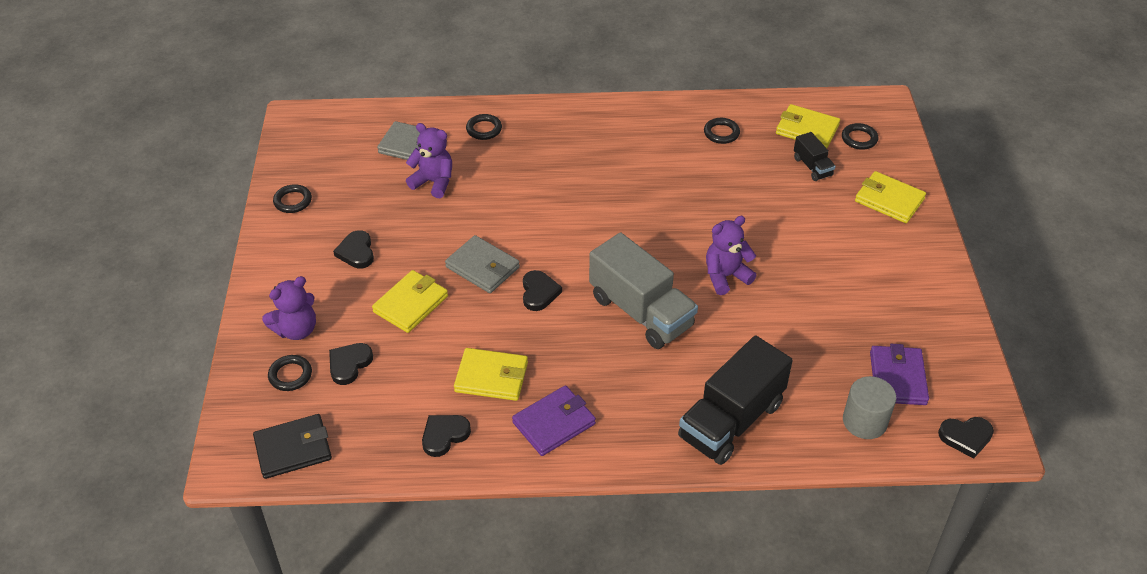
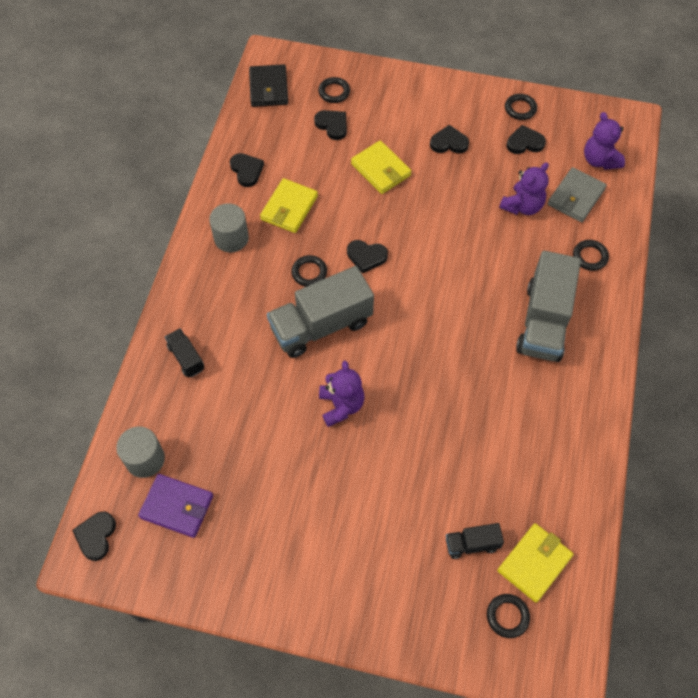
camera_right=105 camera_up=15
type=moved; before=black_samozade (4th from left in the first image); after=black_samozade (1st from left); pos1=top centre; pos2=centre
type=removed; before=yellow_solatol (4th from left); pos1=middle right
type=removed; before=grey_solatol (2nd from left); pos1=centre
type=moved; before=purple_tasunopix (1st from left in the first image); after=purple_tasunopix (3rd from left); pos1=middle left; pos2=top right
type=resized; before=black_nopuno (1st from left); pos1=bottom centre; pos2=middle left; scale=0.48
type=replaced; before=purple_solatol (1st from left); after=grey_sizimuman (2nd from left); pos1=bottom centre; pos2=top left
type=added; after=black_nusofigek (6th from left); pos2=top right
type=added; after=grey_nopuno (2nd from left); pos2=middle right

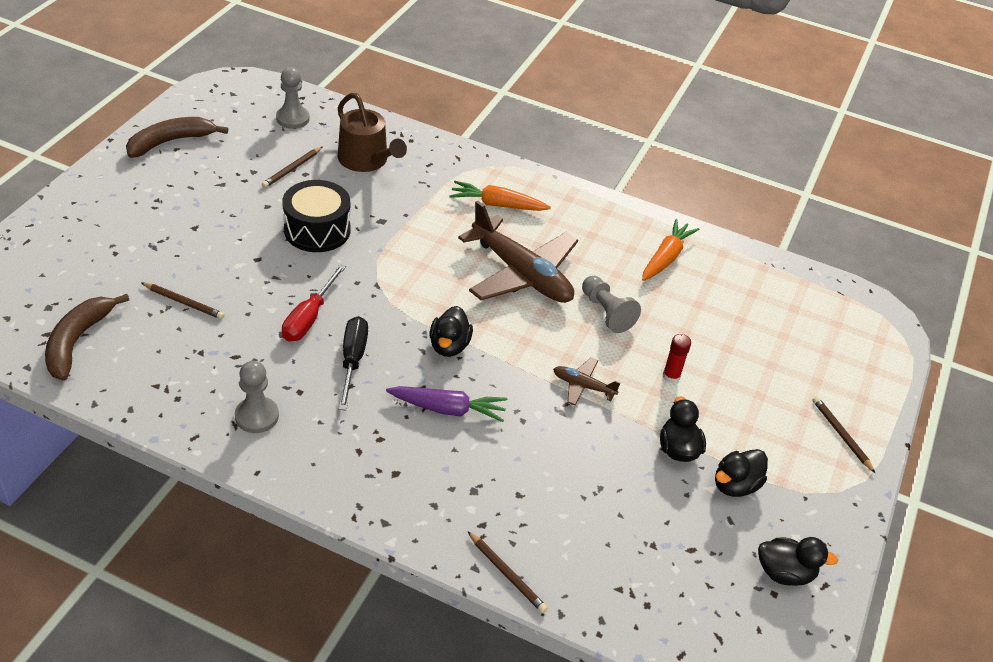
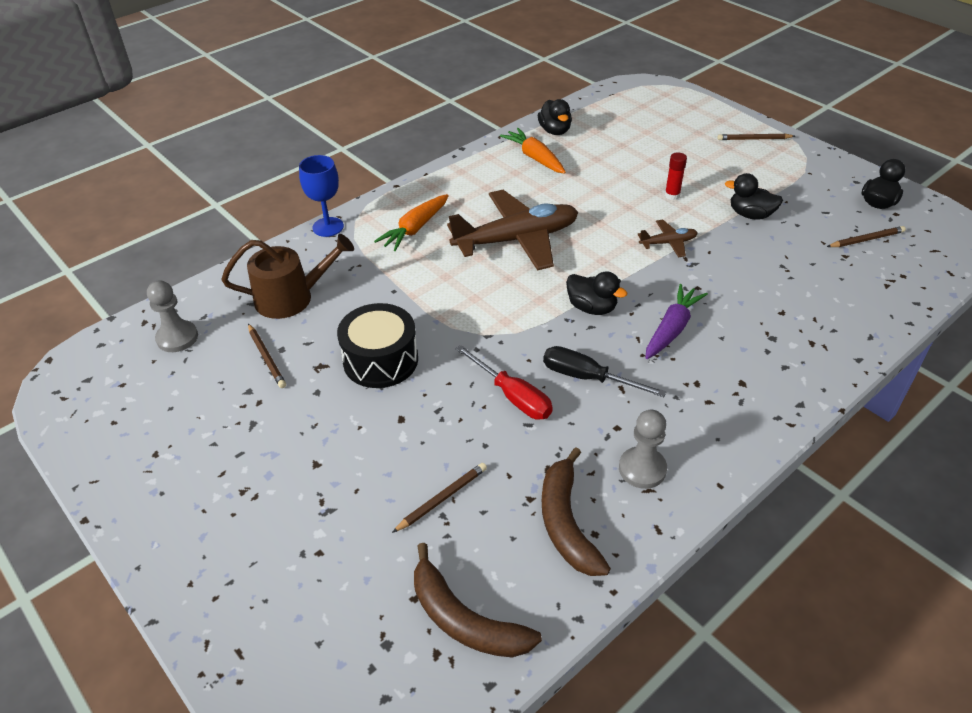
camera_right=-60 camera_up=0
type=moved; before=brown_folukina (2nd from left); pos1=top left; pos2=bottom centre
type=removed; before=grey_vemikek (3rd from left); pos1=centre
type=turned; before=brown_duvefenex (2nd from left); pos1=centre; pos2=middle right; turn=-150
type=moved; before=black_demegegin (3rd from left in the first image); after=black_demegegin (1st from left); pos1=bottom right; pos2=top centre
type=moved; before=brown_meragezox (3rd from left in the first image); after=brown_meragezox (4th from left); pos1=bottom centre; pos2=top right
type=added; after=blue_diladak; pos2=top left

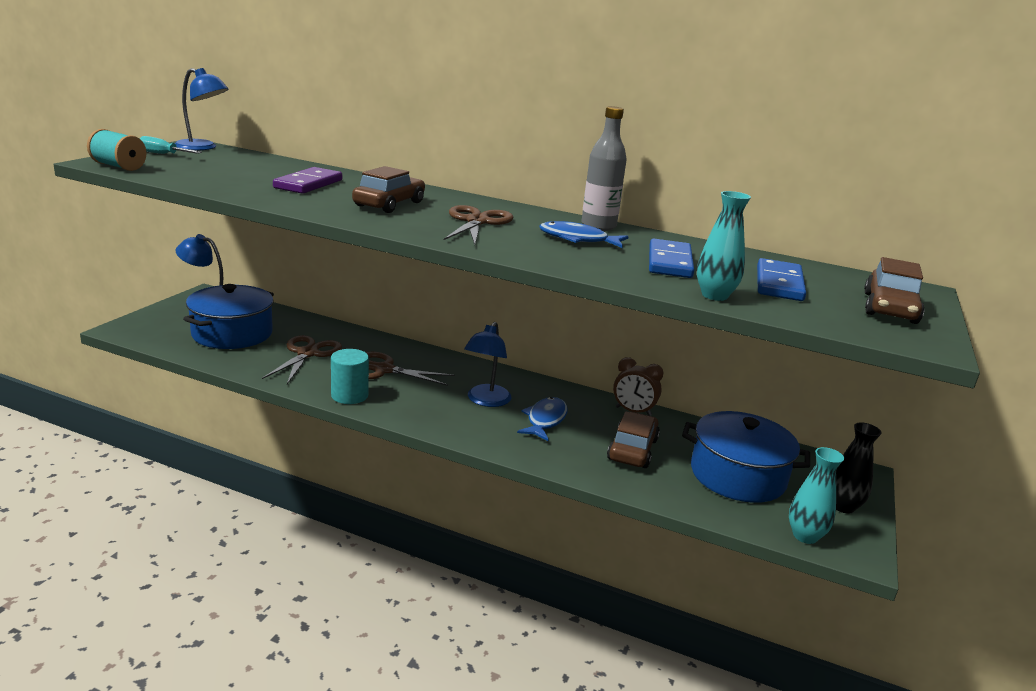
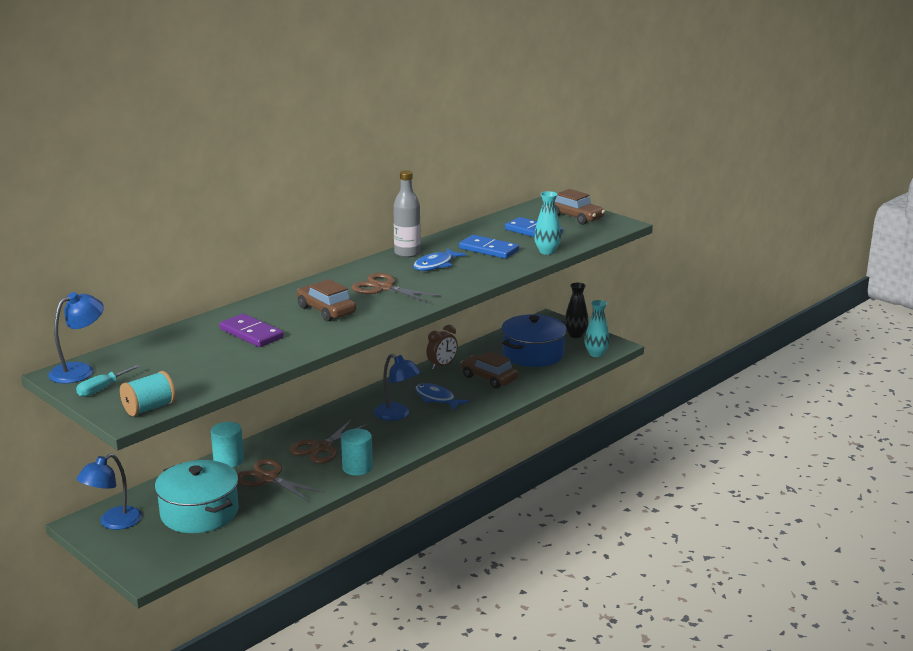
camera_right=-65 camera_up=0
type=recoloured; before=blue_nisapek (1st from left); after=turquoise_nisapek; pos1=middle left; pos2=bottom left
type=added; after=turquoise_sizimuman (1st from left); pos2=bottom left

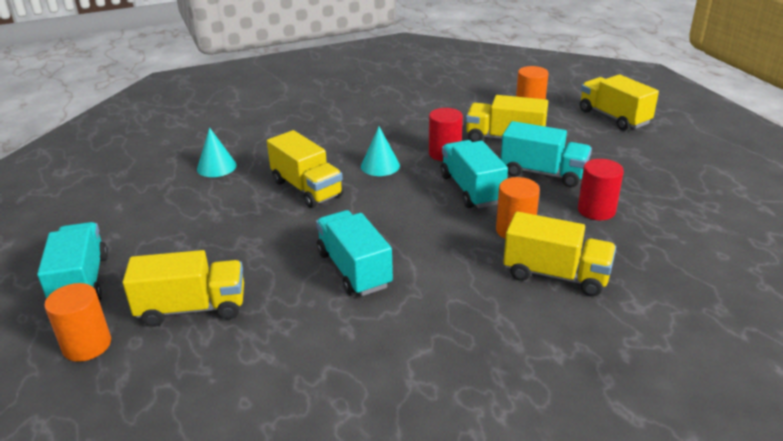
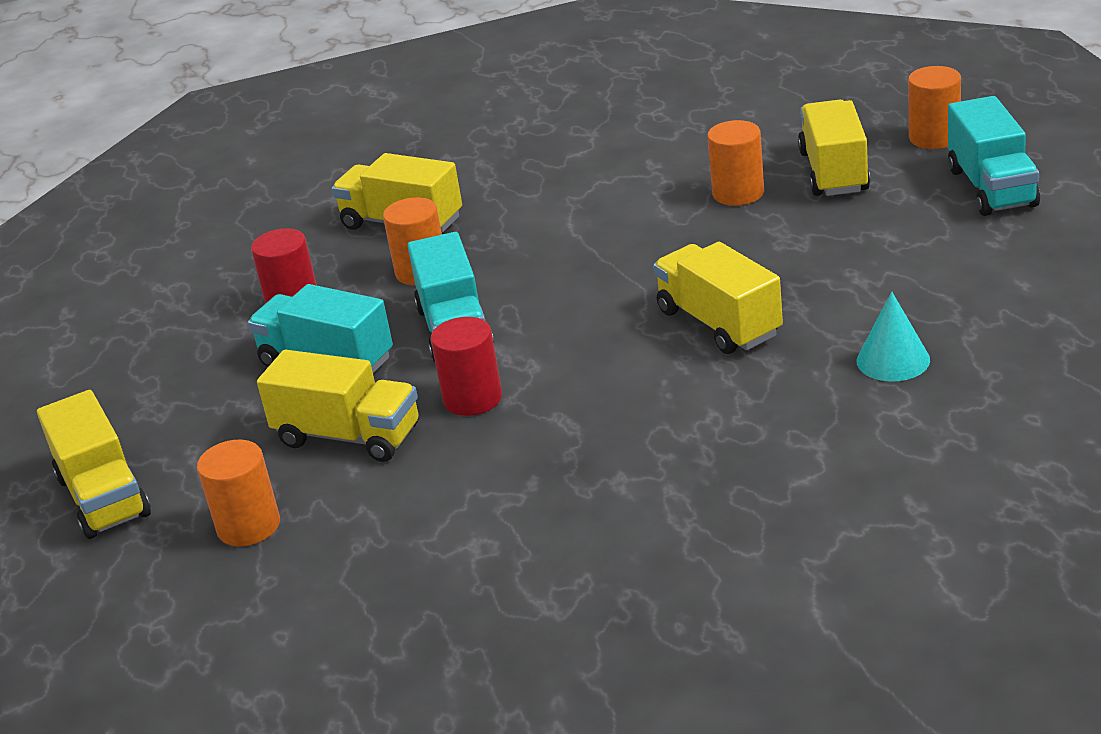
camera_right=-170 camera_up=0
type=removed; before=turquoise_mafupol (2nd from left); pos1=centre
type=removed; before=turquoise_nopuno (2nd from left); pos1=centre
type=turned; before=yellow_nopuno (1st from left in the first image); pos1=middle left; pos2=top right; turn=90
type=added; after=orange_sizimuman (3rd from left); pos2=top right

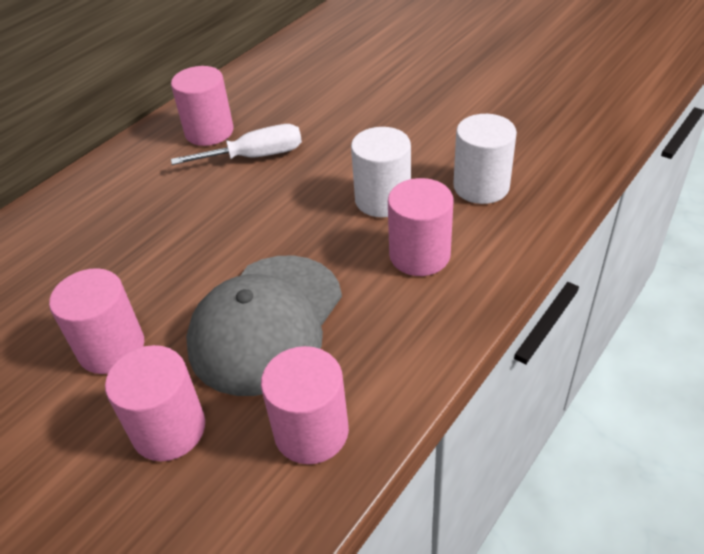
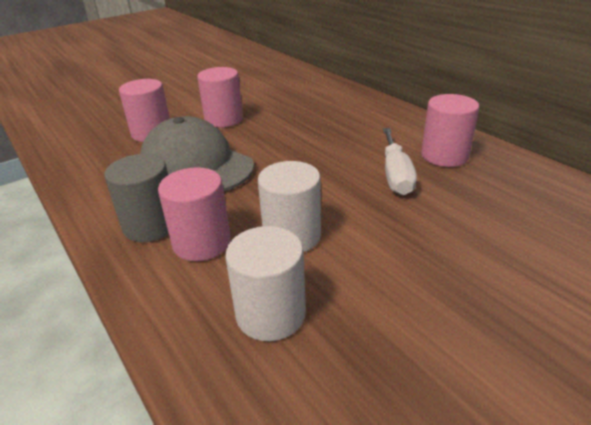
camera_right=105 camera_up=-10
type=removed; before=pink_sizimuman (4th from left); pos1=bottom centre
type=added; after=grey_sizimuman; pos2=middle left

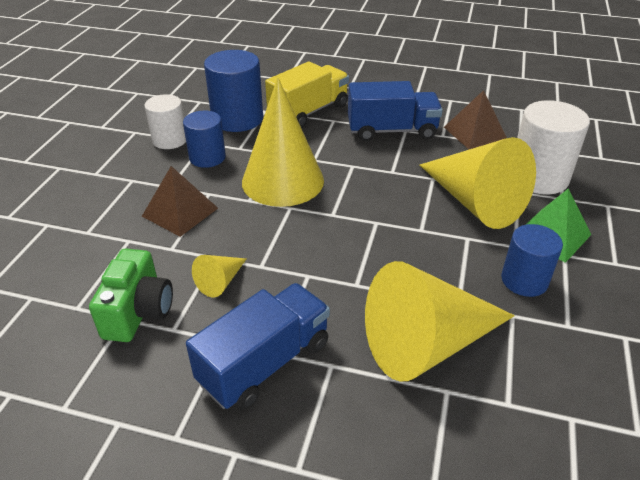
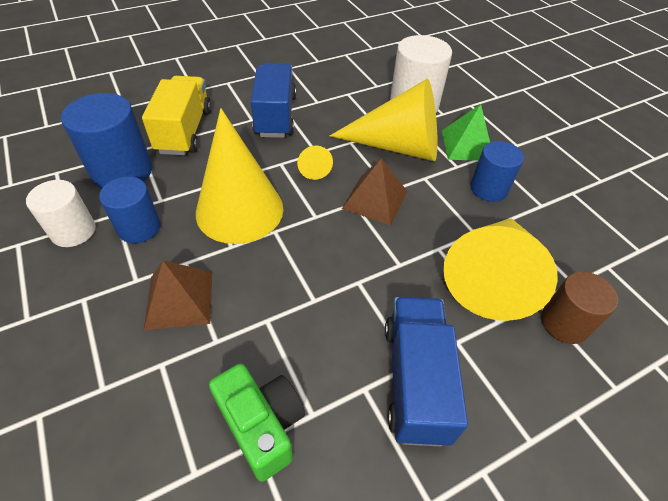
camera_right=-45 camera_up=10
type=turned; before=blue_nopuno (2nd from left in the first image); pos1=top centre; pos2=top centre; turn=-45
type=moved; before=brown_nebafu (2nd from left); pos1=top right; pos2=centre
type=moved; before=yellow_mafupol (1st from left in the first image); after=yellow_mafupol (2nd from left); pos1=centre; pos2=top centre
type=added; after=brown_sizimuman; pos2=middle right

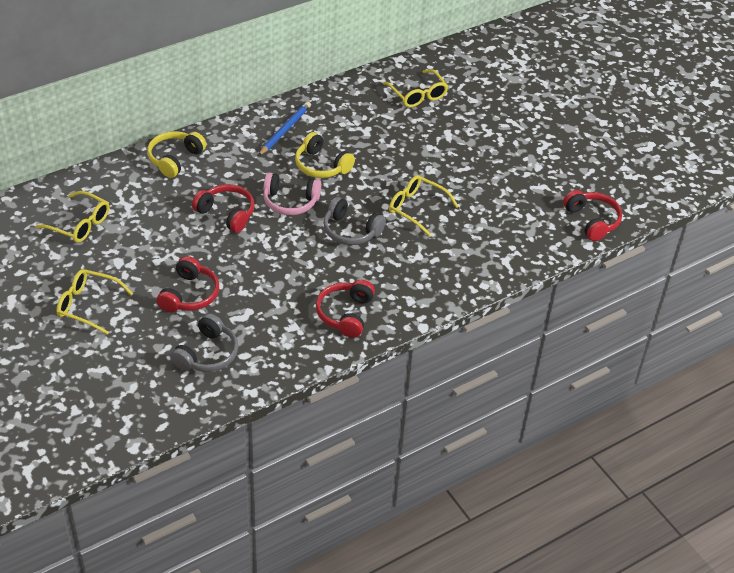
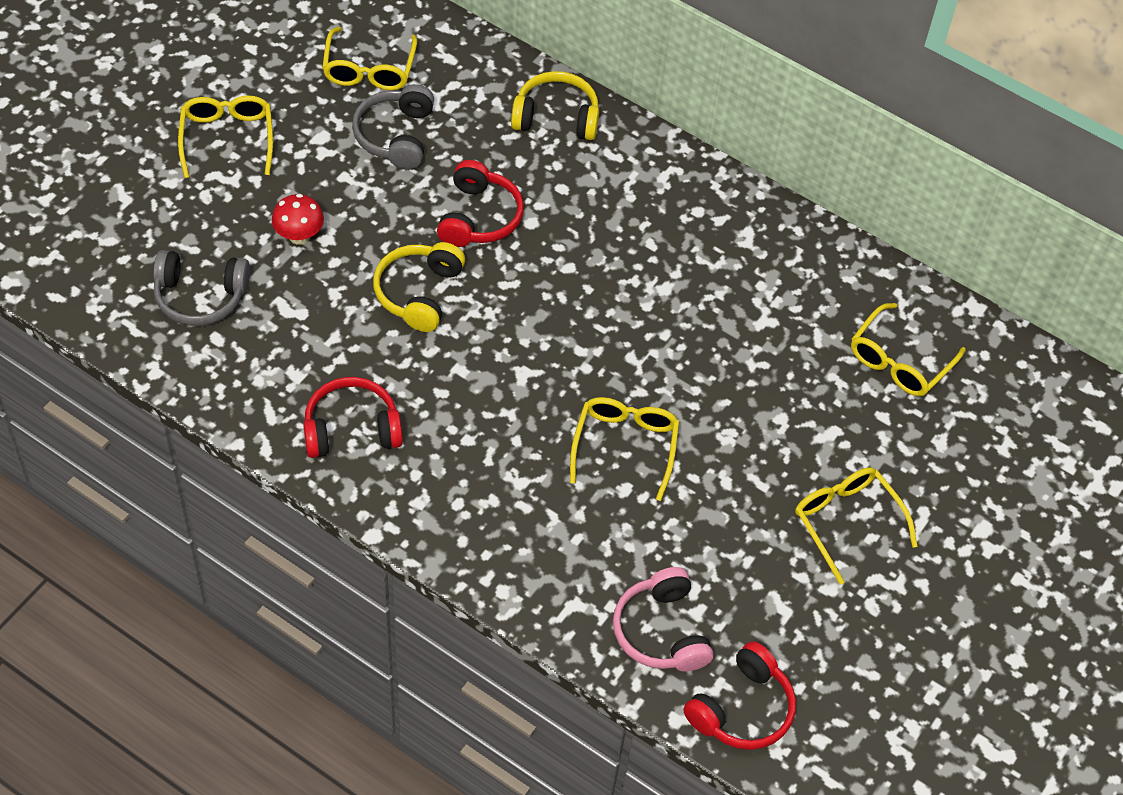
camera_right=65 camera_up=10
type=removed; before=blue_meragezox; pos1=top centre
type=moved; before=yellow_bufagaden (2nd from left in the first image); after=yellow_bufagaden (1st from left); pos1=top centre; pos2=centre
type=moved; before=pink_bufagaden; pos1=centre; pos2=bottom centre
type=moved; before=grey_bufagaden (2nd from left); pos1=centre; pos2=top centre
type=replaced; before=red_bufagaden (1st from left); after=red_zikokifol; pos1=middle left; pos2=top left
type=added; after=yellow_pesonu (4th from left); pos2=middle right

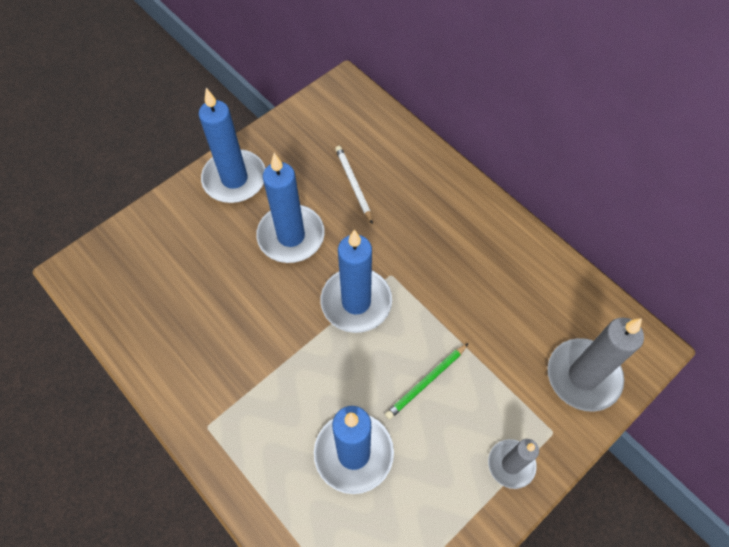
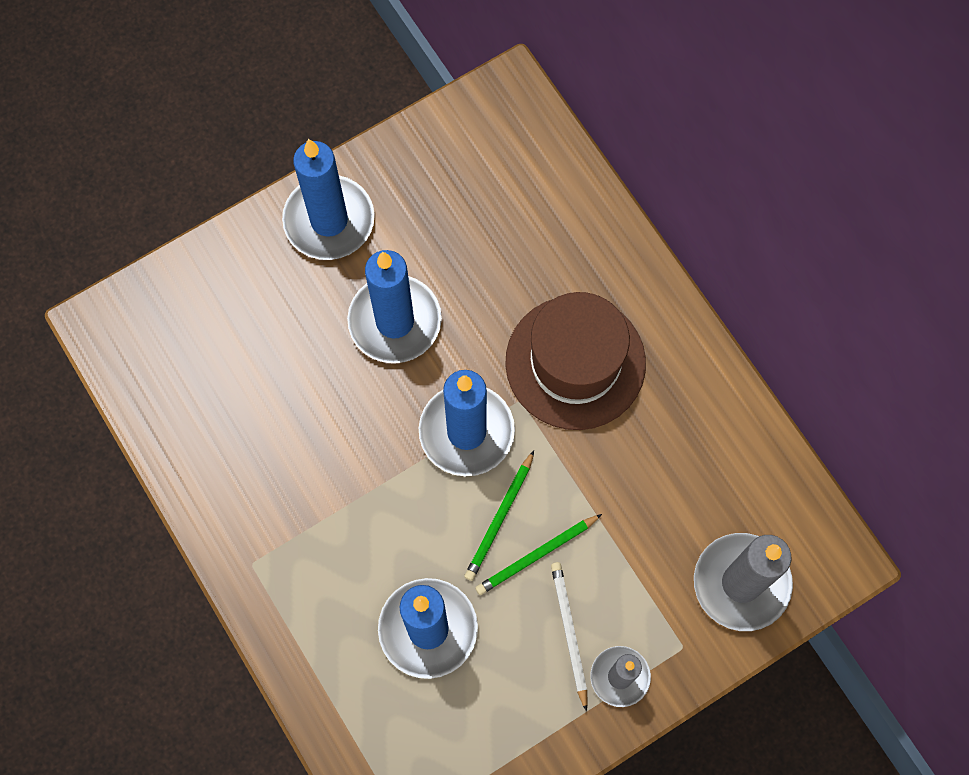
camera_right=10 camera_up=10
type=moved; before=white_meragezox; pos1=centre; pos2=bottom centre
type=added; after=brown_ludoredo; pos2=centre
type=added; after=green_meragezox (1st from left); pos2=centre

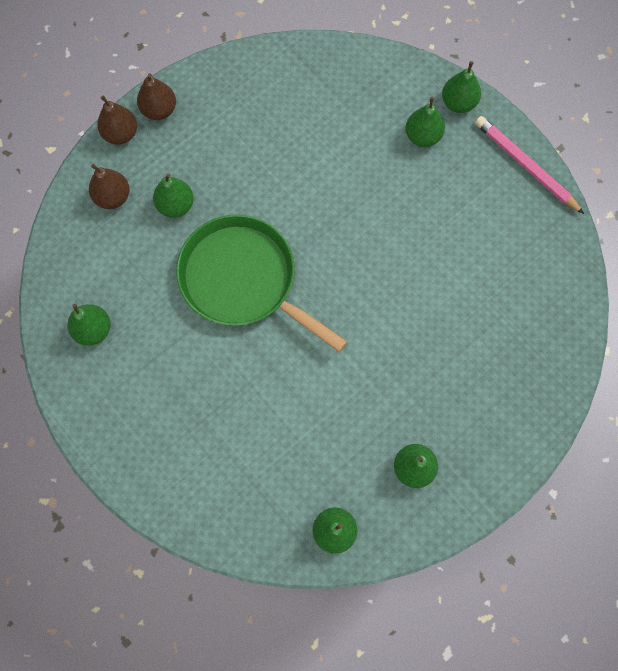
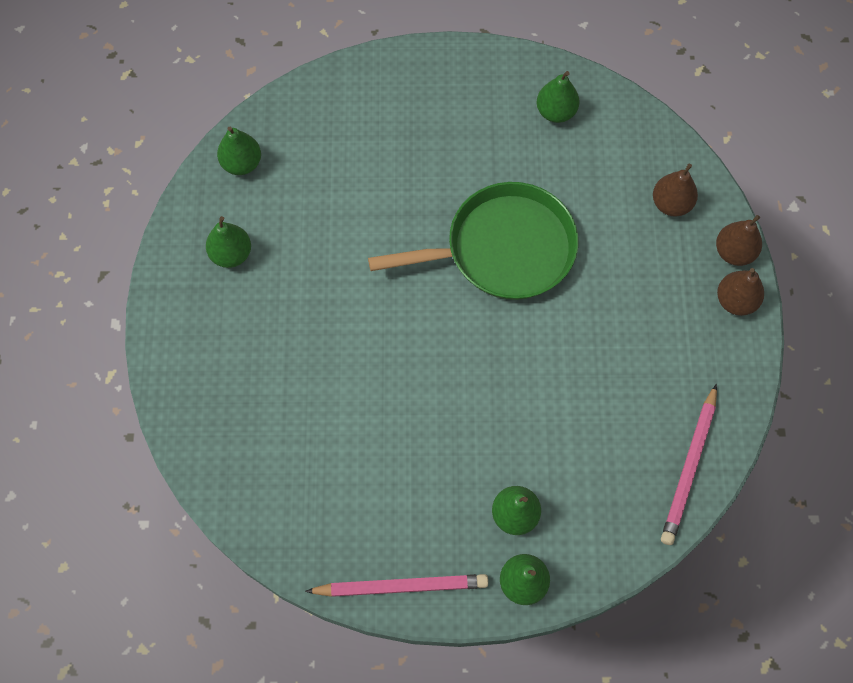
camera_right=130 camera_up=-5
type=removed; before=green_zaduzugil (2nd from left); pos1=top left
type=added; after=pink_meragezox (2nd from left); pos2=bottom right

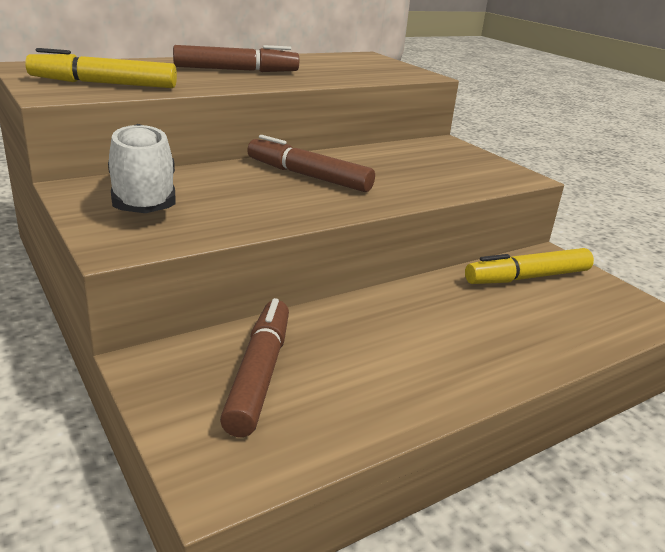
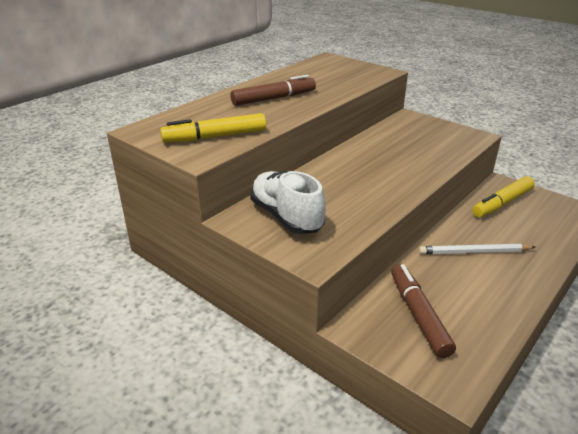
camera_right=-15 camera_up=5
type=removed; before=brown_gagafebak (3rd from left); pos1=top centre
type=added; after=white_meragezox; pos2=middle right

